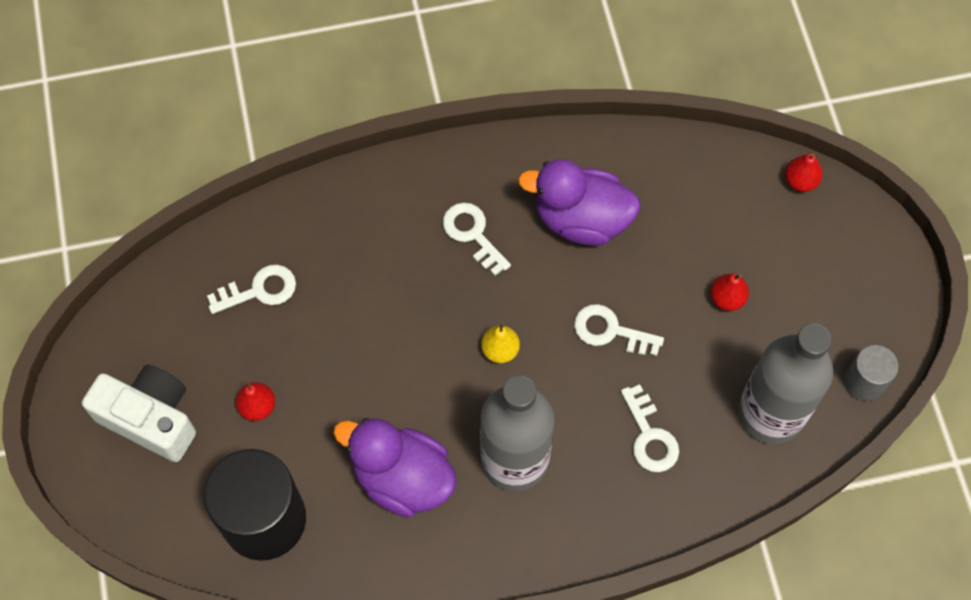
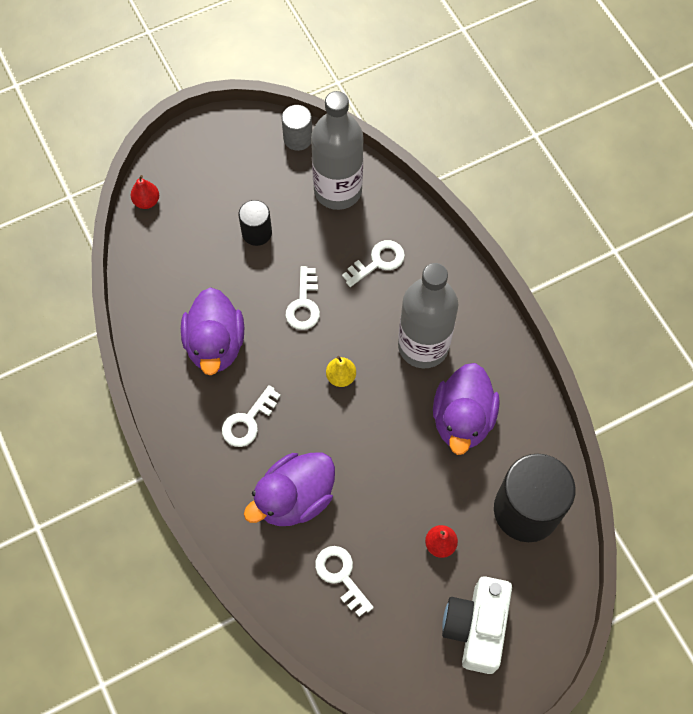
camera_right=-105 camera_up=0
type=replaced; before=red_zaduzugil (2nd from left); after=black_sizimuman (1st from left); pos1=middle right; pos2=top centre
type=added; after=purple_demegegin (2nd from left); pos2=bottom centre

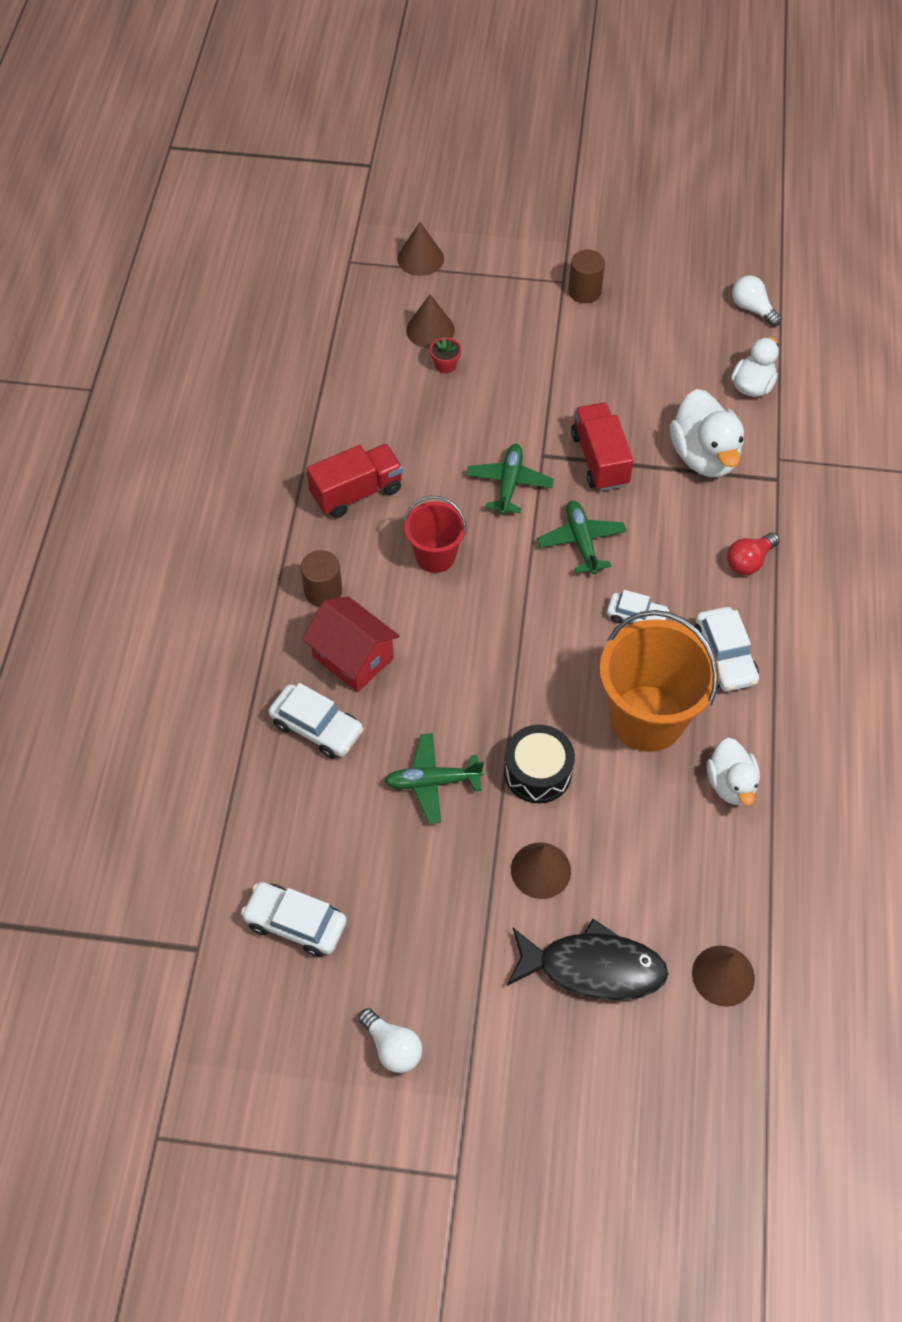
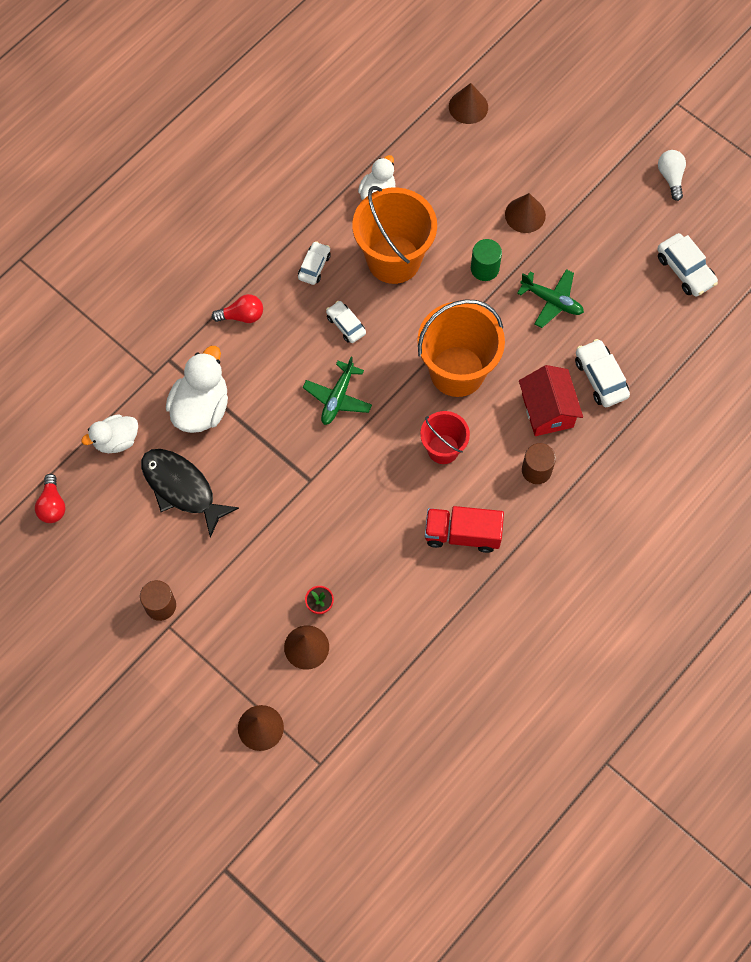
camera_right=-145 camera_up=10
type=recoloured; before=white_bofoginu (2nd from left); after=red_bofoginu (1st from left); pos1=top right; pos2=middle left
type=removed; before=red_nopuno (2nd from left); pos1=middle right
type=removed; before=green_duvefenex (2nd from left); pos1=centre
type=resized; before=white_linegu (4th from left in the first image); pos1=middle right; pos2=top centre; scale=0.66
type=replaced; before=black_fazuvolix; after=green_sizimuman; pos1=centre; pos2=top centre
type=moved; before=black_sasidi; pos1=bottom centre; pos2=middle left
type=added; after=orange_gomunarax (2nd from left); pos2=centre

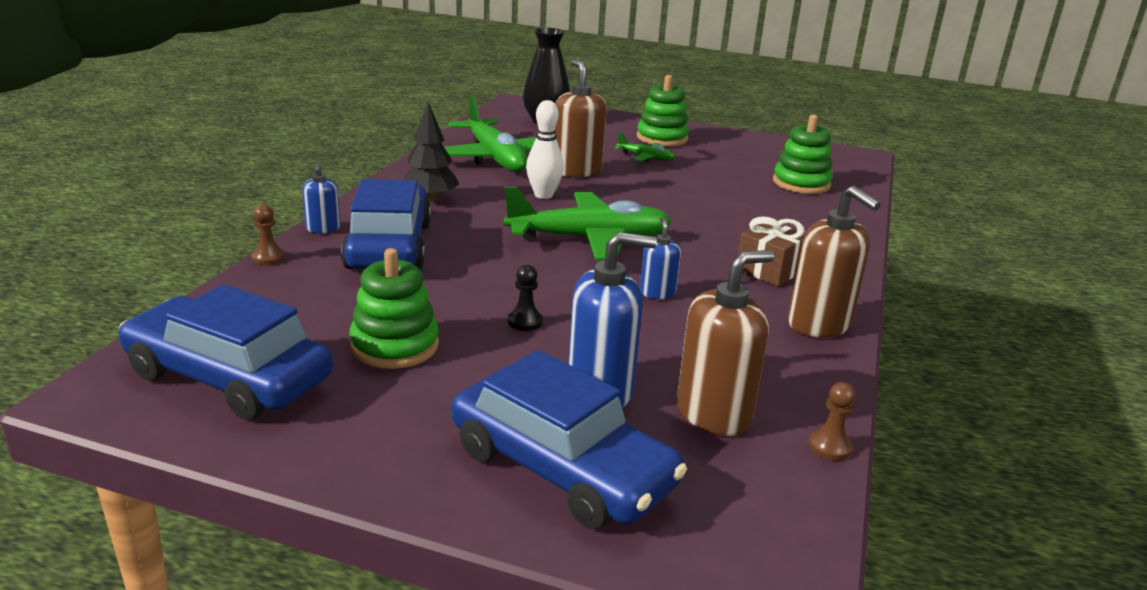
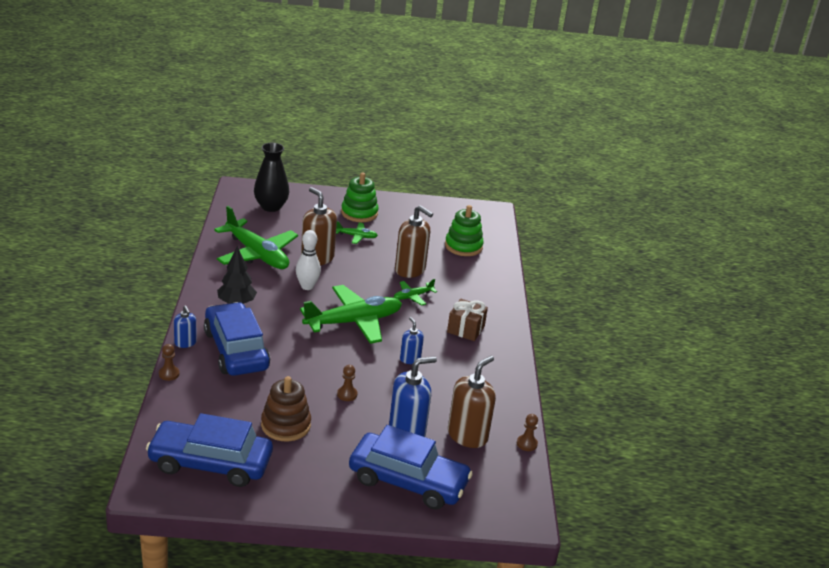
camera_right=-20 camera_up=5
type=moved; before=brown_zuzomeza (3rd from left in the first image); after=brown_zuzomeza (2nd from left); pos1=middle right; pos2=centre
type=recoloured; before=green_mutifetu (1st from left); after=brown_mutifetu; pos1=centre; pos2=bottom centre
type=recoloured; before=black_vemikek; after=brown_vemikek (2nd from left); pos1=centre; pos2=bottom centre
type=added; after=green_duvefenex (4th from left); pos2=centre

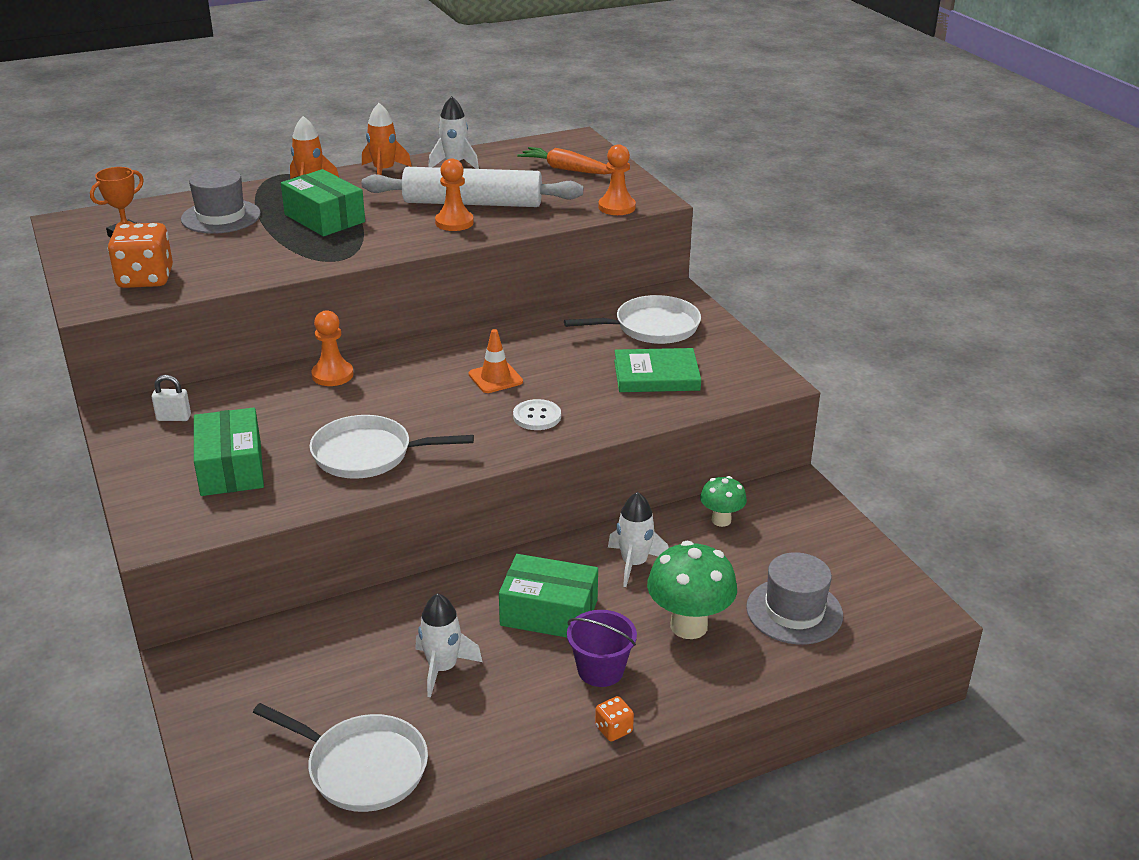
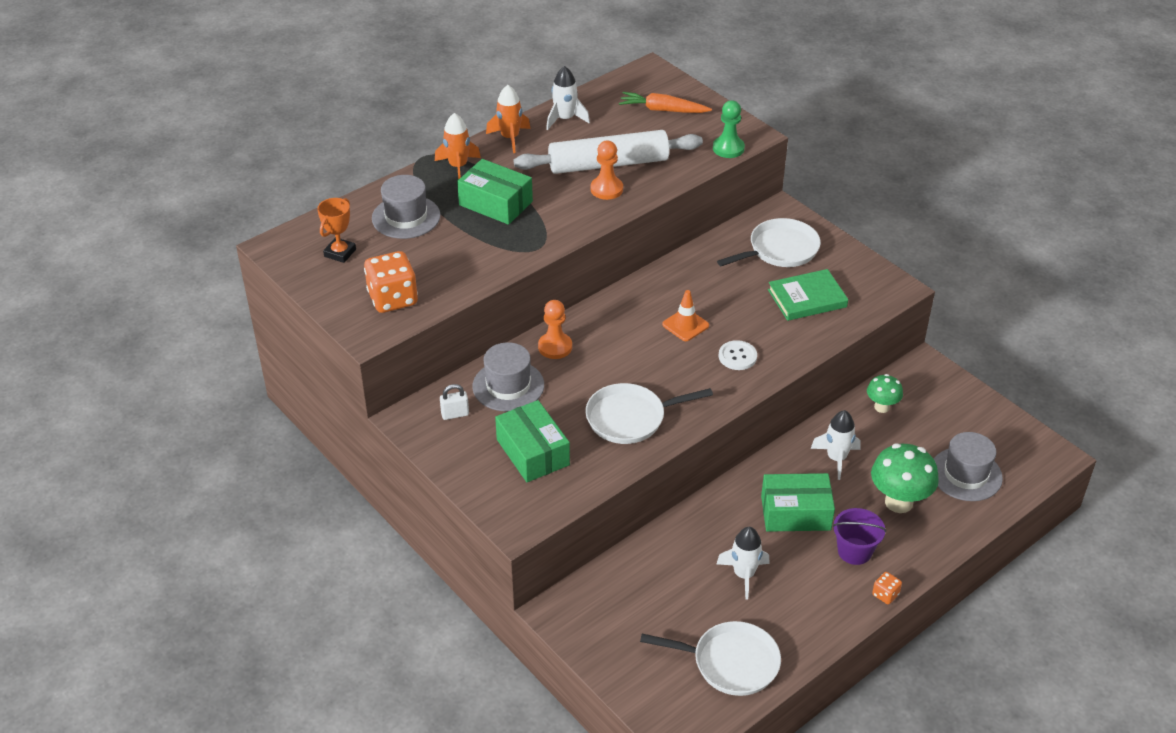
camera_right=-15 camera_up=10
type=recoloured; before=orange_vemikek (3rd from left); after=green_vemikek; pos1=top centre; pos2=top centre
type=added; after=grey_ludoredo (2nd from left); pos2=centre

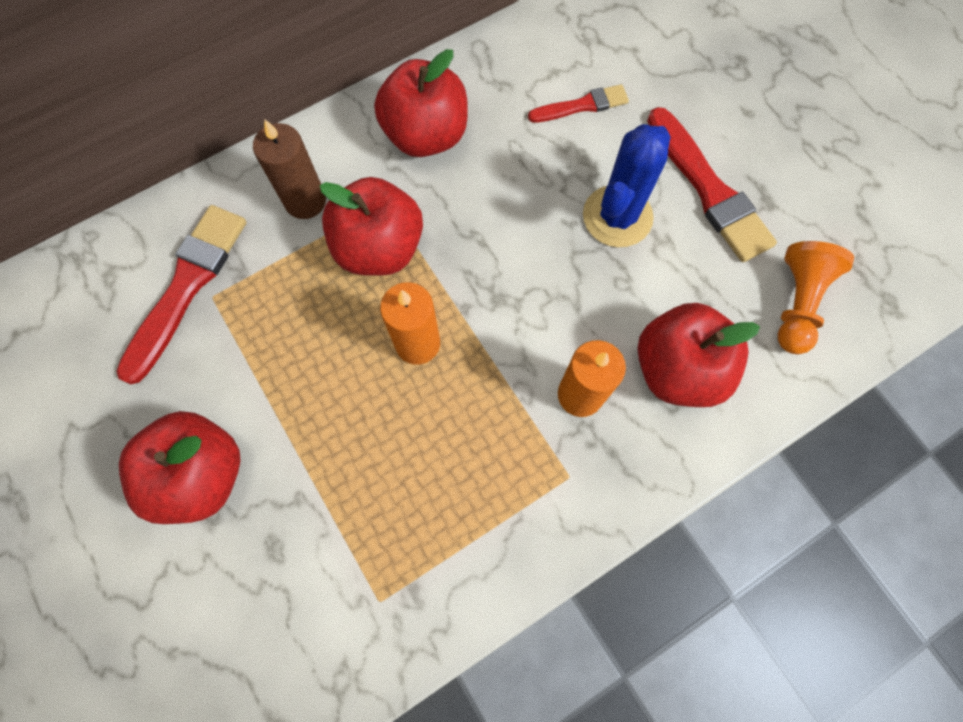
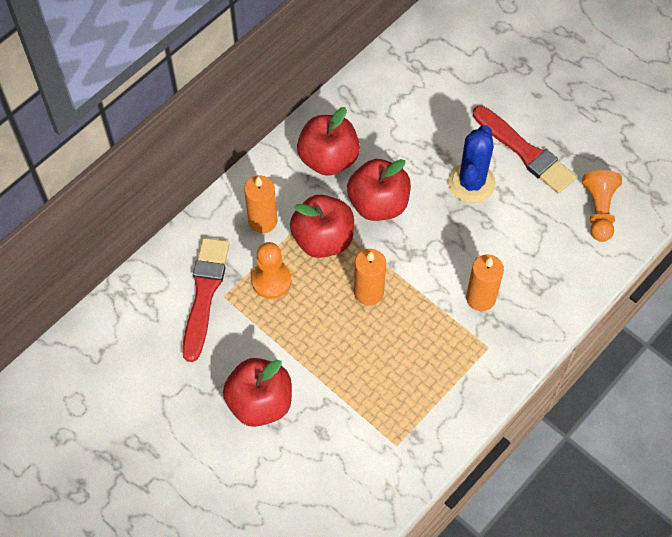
camera_right=-15 camera_up=-10
type=removed; before=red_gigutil (2nd from left); pos1=top centre
type=recoloured; before=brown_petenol; after=orange_petenol (1st from left); pos1=top left; pos2=centre
type=moved; before=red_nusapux (4th from left); pos1=middle right; pos2=centre
type=added; after=orange_vemikek (1st from left); pos2=centre

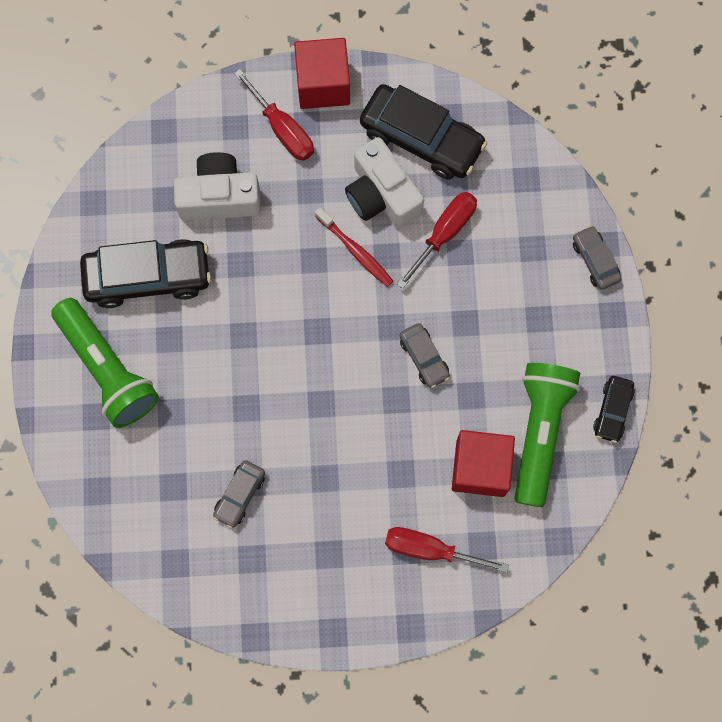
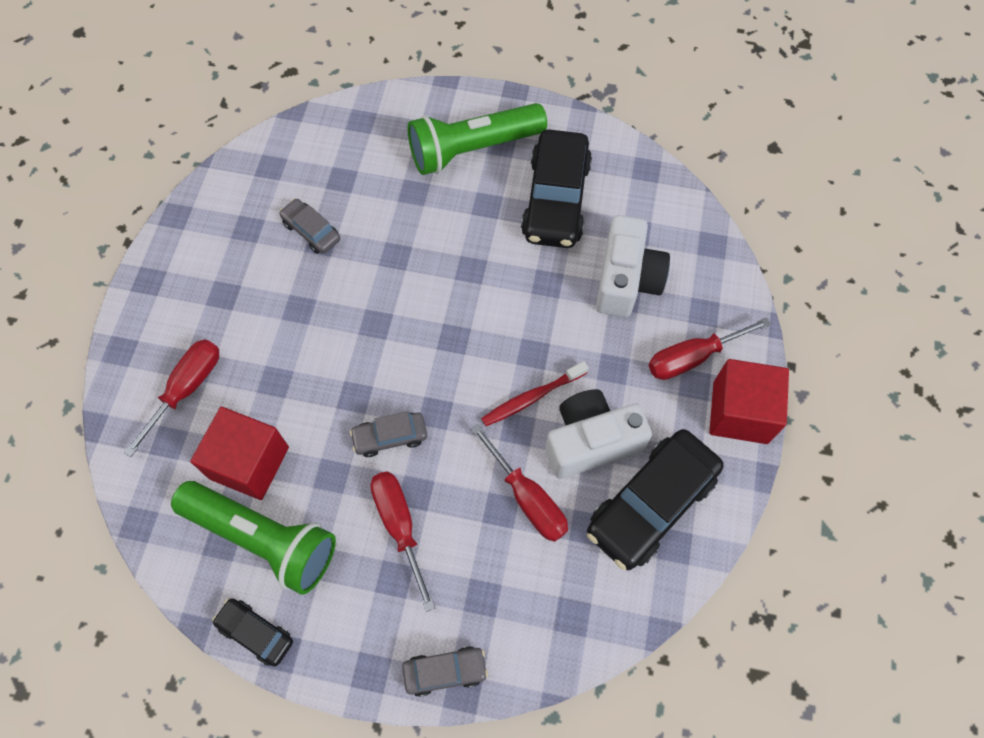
camera_right=105 camera_up=-10
type=added; after=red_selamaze (2nd from left); pos2=bottom centre

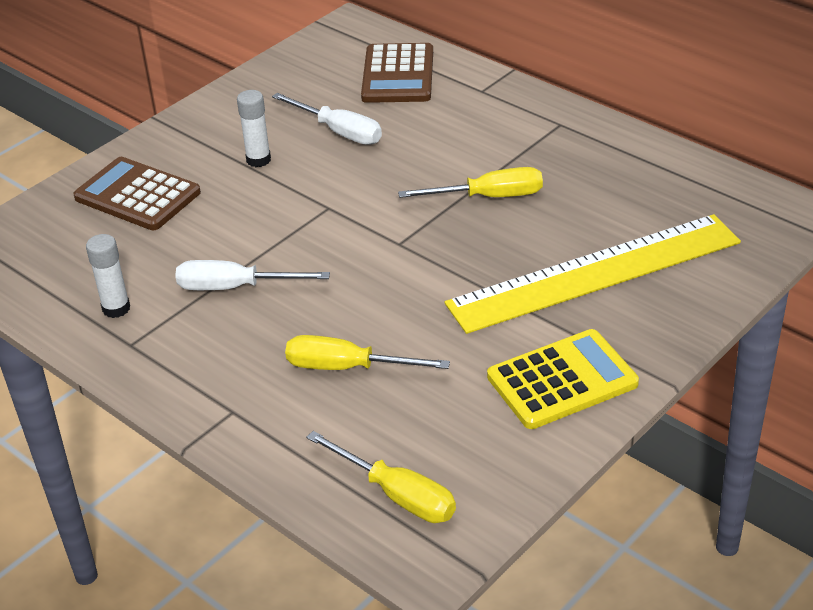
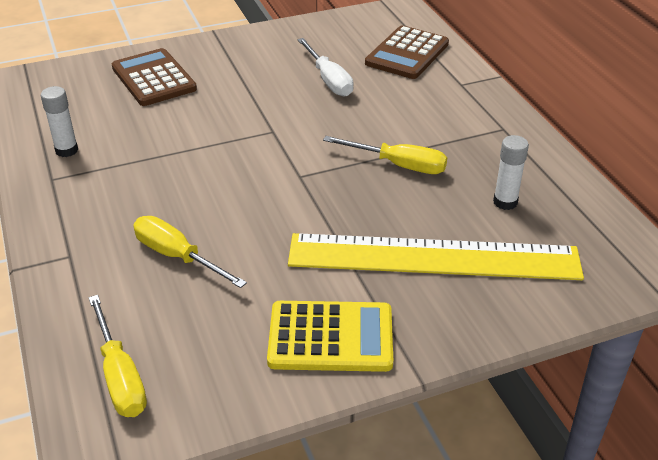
camera_right=25 camera_up=0
type=moved; before=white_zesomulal (2nd from left); pos1=top left; pos2=middle right
type=removed; before=white_selamaze (1st from left); pos1=middle left

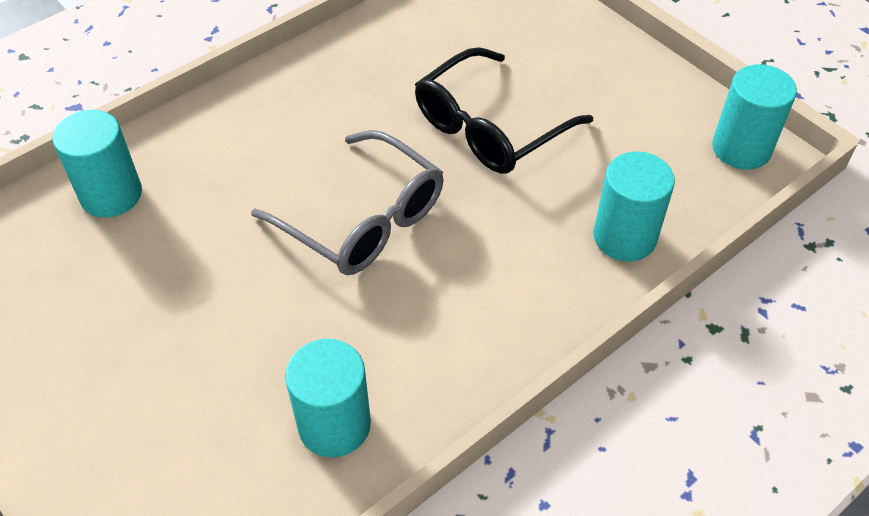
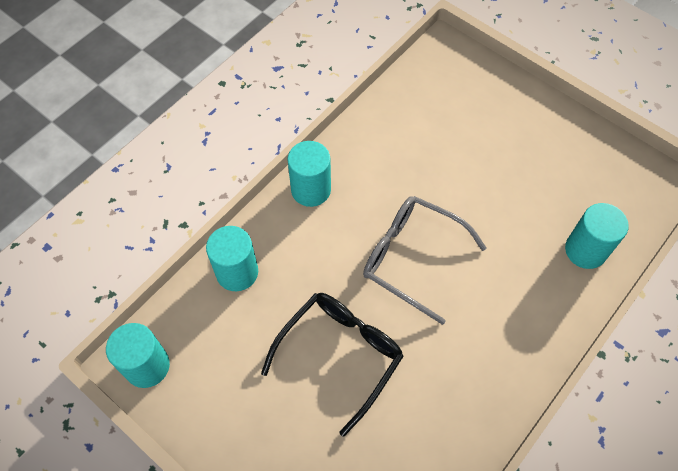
camera_right=170 camera_up=10
type=moved; before=turquoise_sizimuman (2nd from left in the first image); after=turquoise_sizimuman (3rd from left); pos1=bottom centre; pos2=centre

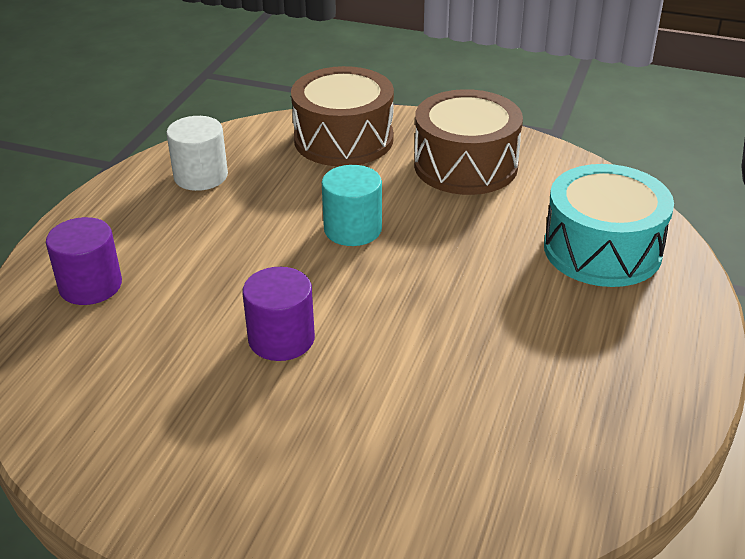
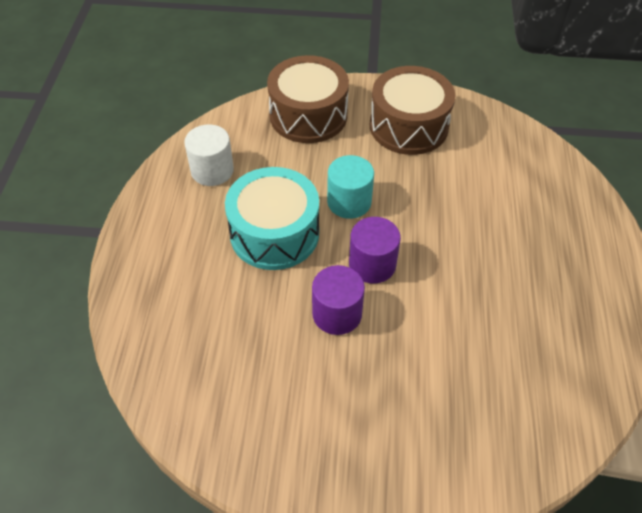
camera_right=-15 camera_up=15
type=moved; before=turquoise_fazuvolix; pos1=middle right; pos2=centre
type=moved; before=purple_sizimuman (1st from left in the first image); after=purple_sizimuman (2nd from left); pos1=middle left; pos2=centre

